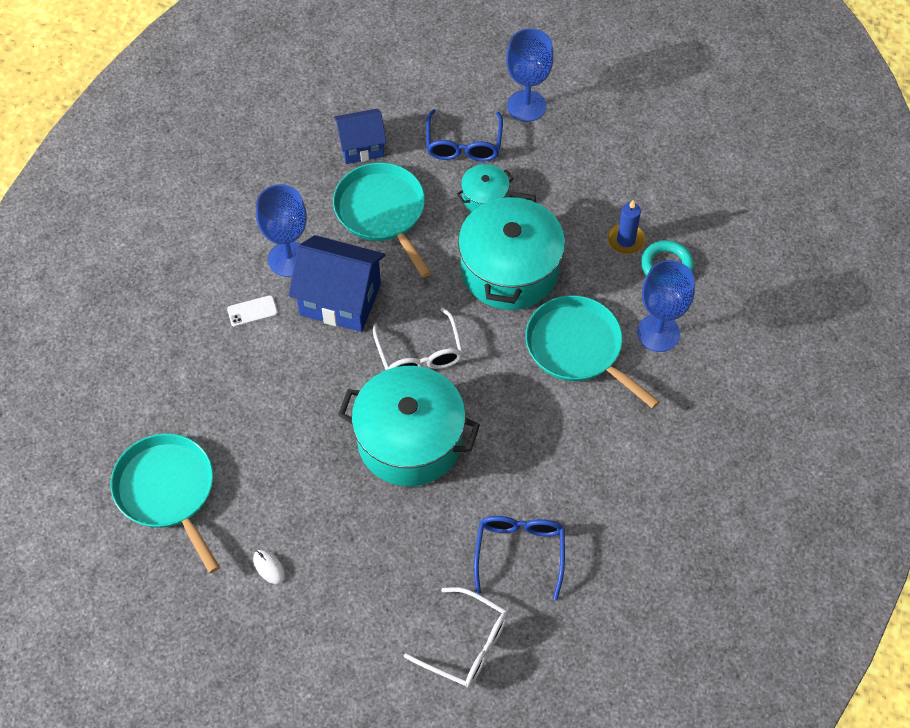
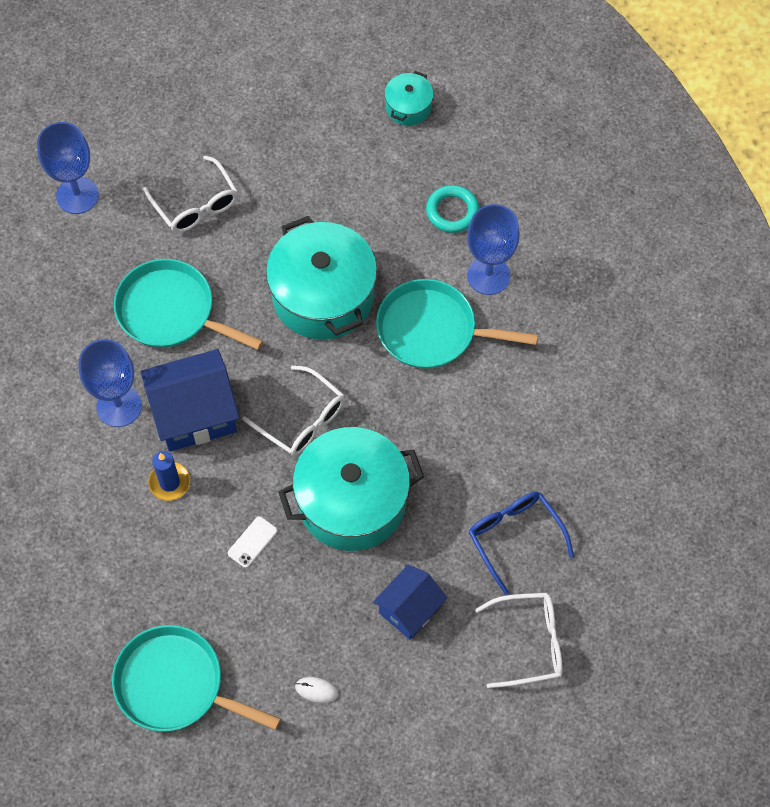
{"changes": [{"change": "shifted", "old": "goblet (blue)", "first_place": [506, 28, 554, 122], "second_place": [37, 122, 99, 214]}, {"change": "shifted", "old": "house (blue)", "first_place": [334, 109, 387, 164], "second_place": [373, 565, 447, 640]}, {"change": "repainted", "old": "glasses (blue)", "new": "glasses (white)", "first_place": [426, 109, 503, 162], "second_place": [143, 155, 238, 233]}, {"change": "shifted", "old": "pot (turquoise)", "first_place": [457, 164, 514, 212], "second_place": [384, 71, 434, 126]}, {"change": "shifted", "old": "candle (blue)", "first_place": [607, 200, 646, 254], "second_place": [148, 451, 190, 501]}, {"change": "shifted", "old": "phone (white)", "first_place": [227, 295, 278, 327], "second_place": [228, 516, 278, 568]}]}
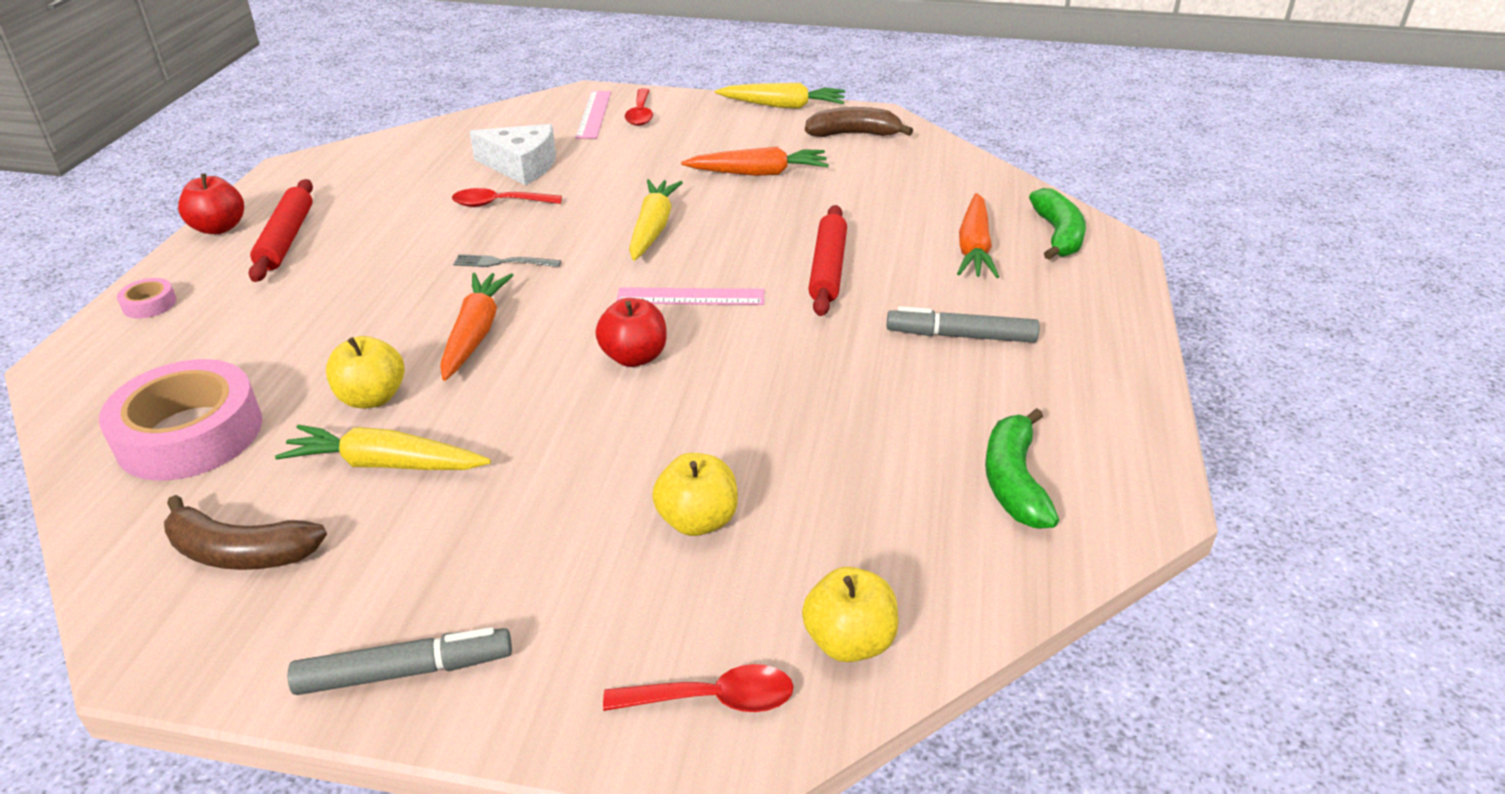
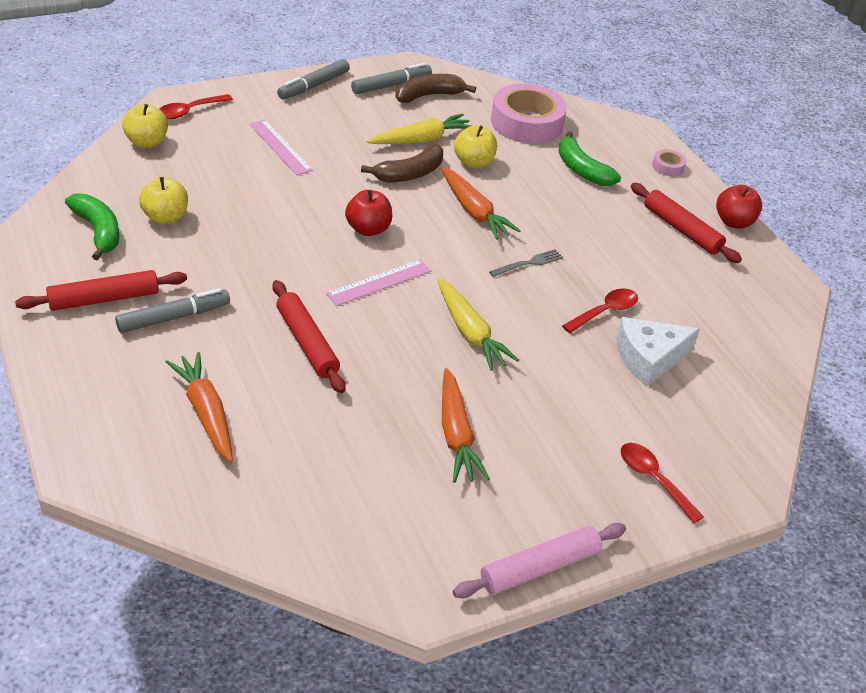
{"changes": [{"change": "swapped", "old": "carrot (yellow)", "new": "rolling pin (pink)", "first_place": [715, 83, 845, 109], "second_place": [453, 523, 626, 598]}, {"change": "shifted", "old": "ruler (pink)", "first_place": [576, 91, 611, 139], "second_place": [250, 120, 313, 175]}, {"change": "shifted", "old": "banana (brown)", "first_place": [805, 107, 913, 137], "second_place": [361, 145, 443, 182]}, {"change": "rotated", "old": "carrot (orange)", "first_place": [681, 147, 829, 176], "second_place": [442, 368, 490, 483], "degrees": -60}, {"change": "shifted", "old": "banana (green)", "first_place": [1029, 188, 1086, 260], "second_place": [558, 131, 621, 186]}, {"change": "shifted", "old": "apple (yellow)", "first_place": [652, 453, 738, 536], "second_place": [139, 177, 188, 224]}, {"change": "new", "new": "marker (grey)", "second_place": [351, 63, 432, 94]}, {"change": "new", "new": "rolling pin (red)", "second_place": [15, 270, 187, 311]}]}
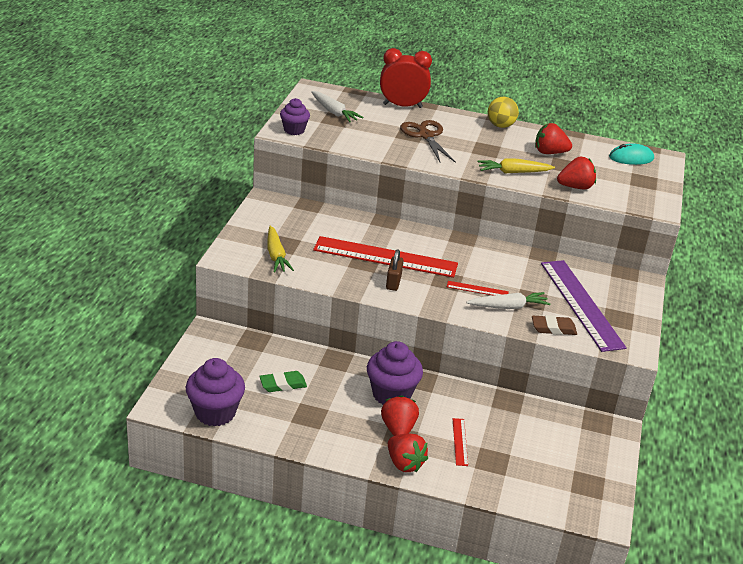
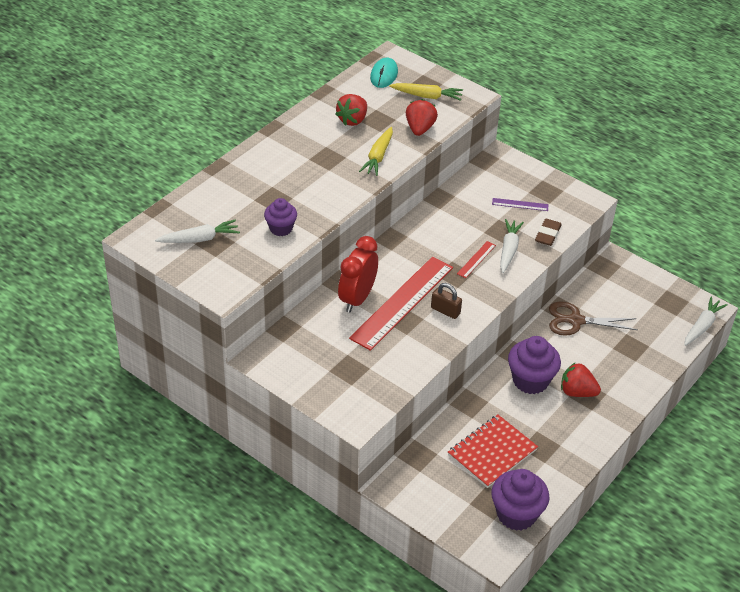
{"changes": [{"change": "shifted", "old": "clock (red)", "first_place": [380, 48, 432, 108], "second_place": [338, 236, 378, 312]}, {"change": "gone", "old": "ball (yellow)", "first_place": [488, 97, 519, 128]}, {"change": "shifted", "old": "cupcake (purple)", "first_place": [280, 98, 310, 135], "second_place": [264, 198, 297, 236]}, {"change": "shifted", "old": "scissors (brown)", "first_place": [400, 120, 456, 163], "second_place": [549, 302, 637, 336]}, {"change": "shifted", "old": "carrot (yellow)", "first_place": [268, 226, 294, 273], "second_place": [389, 83, 463, 101]}, {"change": "scaled", "old": "ruler (purple)", "first_place": [541, 260, 627, 352], "second_place": [492, 198, 549, 211], "factor": 0.42}, {"change": "swapped", "old": "eraser (green)", "new": "notebook (red)", "first_place": [259, 371, 307, 392], "second_place": [448, 415, 538, 488]}, {"change": "gone", "old": "ruler (red)", "first_place": [453, 418, 468, 466]}, {"change": "gone", "old": "strawberry (red)", "first_place": [388, 434, 428, 472]}, {"change": "new", "new": "carrot (white)", "second_place": [684, 297, 728, 346]}]}
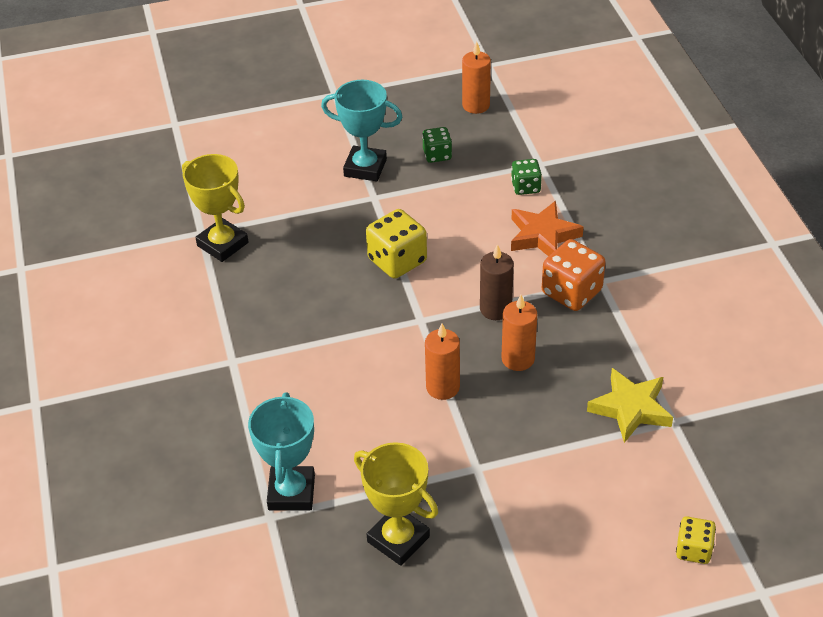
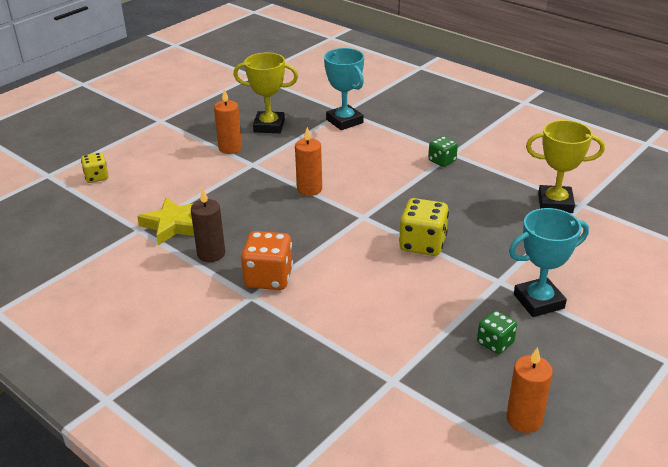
{"changes": [{"change": "shifted", "old": "dice (green)", "first_place": [511, 159, 542, 195], "second_place": [428, 136, 458, 167]}, {"change": "gone", "old": "star (orange)", "first_place": [511, 201, 584, 256]}, {"change": "shifted", "old": "candle (brown)", "first_place": [480, 244, 514, 320], "second_place": [191, 188, 225, 262]}, {"change": "shifted", "old": "candle (orange)", "first_place": [501, 295, 537, 371], "second_place": [214, 89, 242, 154]}]}
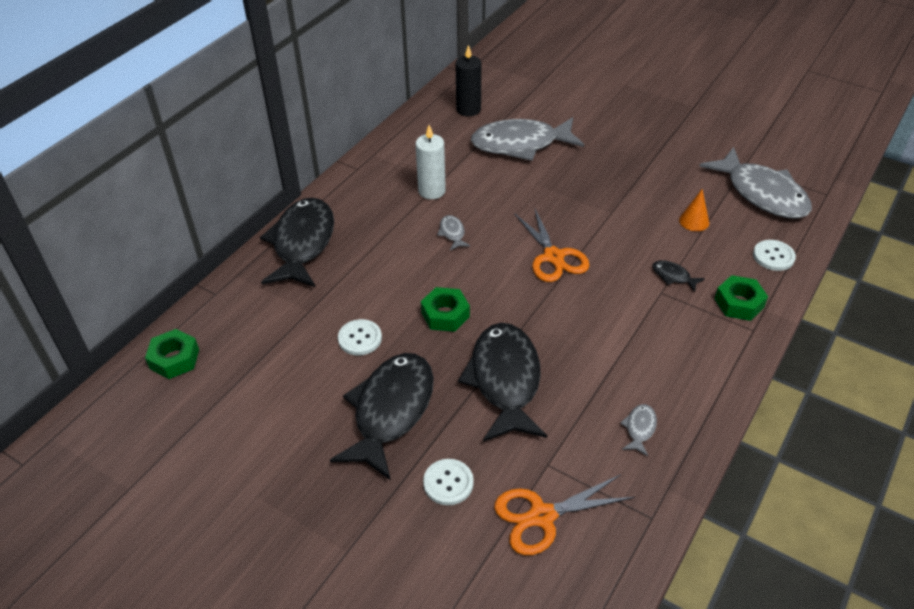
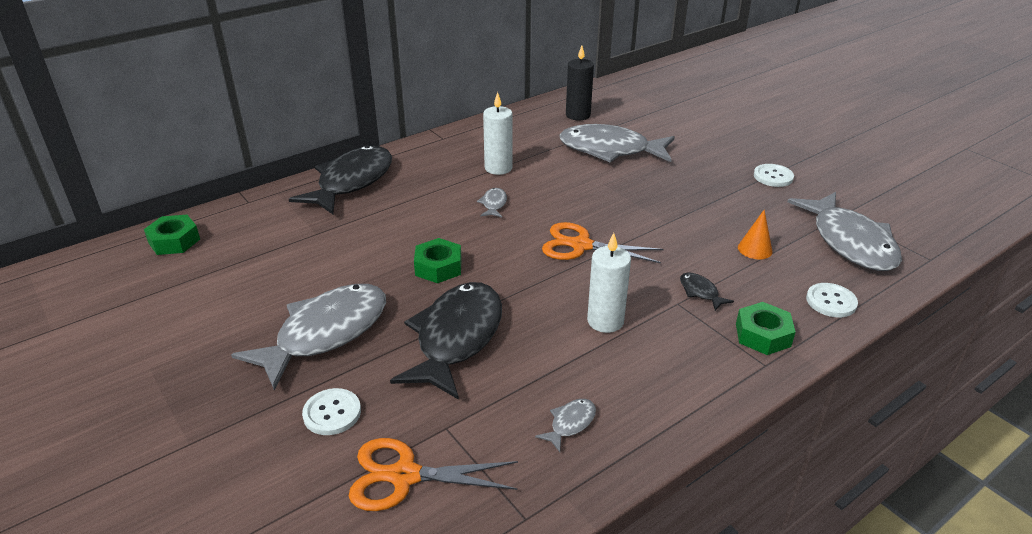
{"changes": [{"change": "rotated", "old": "scissors (orange)", "first_place": [514, 207, 590, 282], "second_place": [542, 222, 664, 263], "degrees": 105}, {"change": "shifted", "old": "button (white)", "first_place": [338, 319, 382, 355], "second_place": [754, 164, 794, 187]}, {"change": "repainted", "old": "fish (black)", "new": "fish (grey)", "first_place": [330, 353, 434, 480], "second_place": [231, 284, 386, 391]}, {"change": "new", "new": "candle (white)", "second_place": [587, 233, 631, 333]}]}
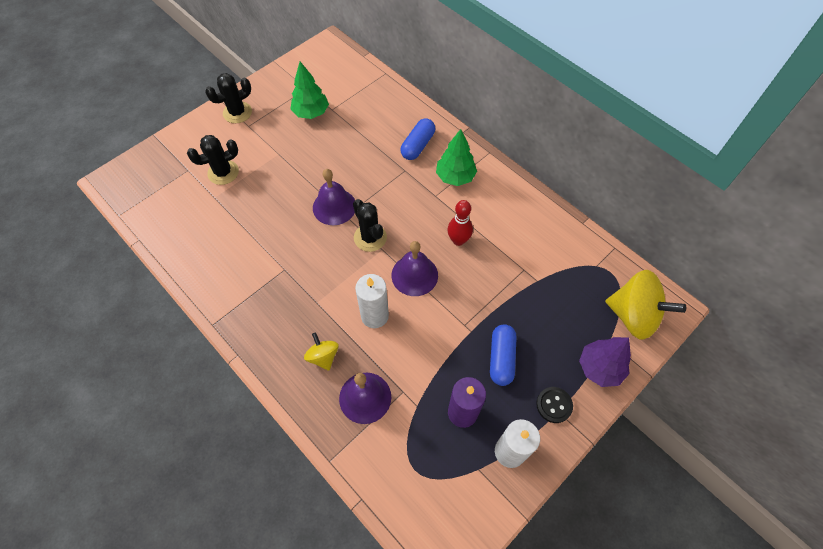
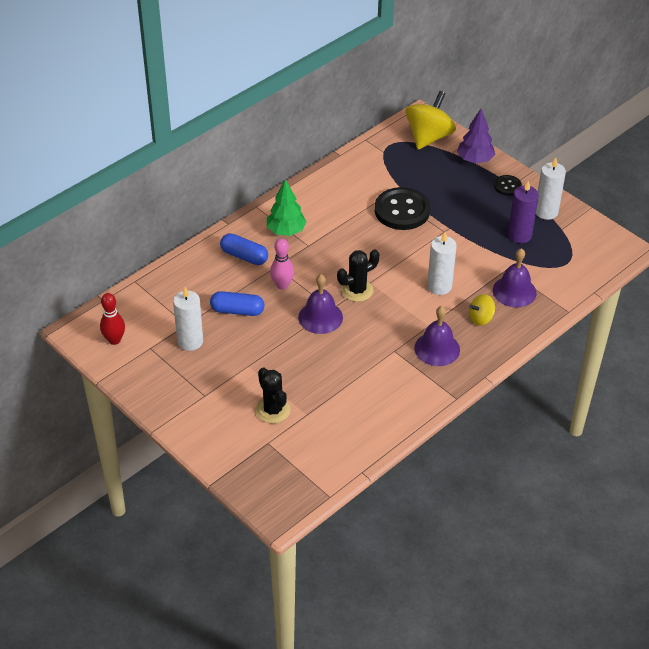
{"changes": [{"change": "swapped", "old": "tree (green)", "new": "candle (white)", "first_place": [290, 62, 329, 119], "second_place": [173, 287, 203, 351]}, {"change": "gone", "old": "cactus (black)", "first_place": [205, 73, 252, 123]}, {"change": "shifted", "old": "bowling pin (red)", "first_place": [448, 200, 473, 246], "second_place": [100, 293, 125, 345]}, {"change": "shifted", "old": "bell (purple)", "first_place": [392, 241, 438, 296], "second_place": [414, 306, 460, 366]}, {"change": "shifted", "old": "capsule (blue)", "first_place": [490, 324, 517, 386], "second_place": [210, 291, 265, 316]}, {"change": "new", "new": "button (black)", "second_place": [375, 187, 430, 230]}, {"change": "new", "new": "bowling pin (pink)", "second_place": [270, 238, 294, 290]}]}
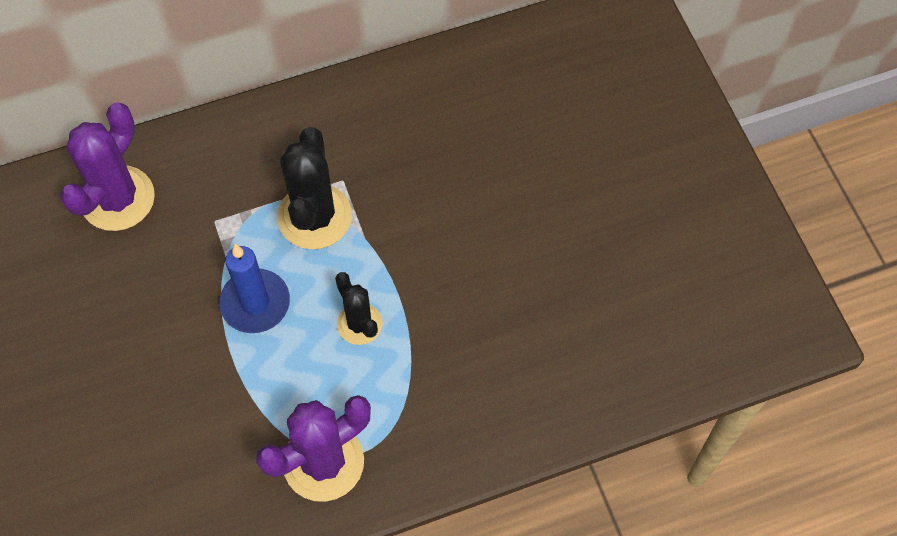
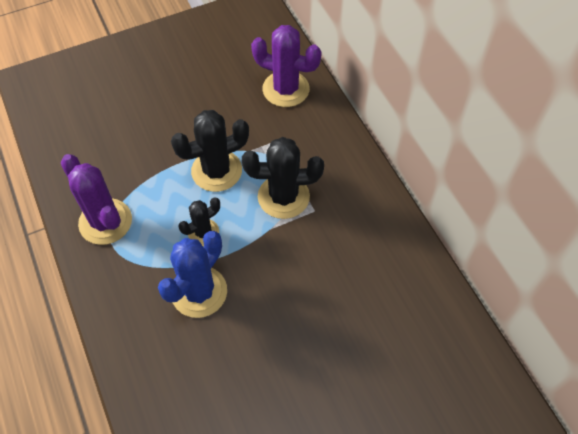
{"changes": [{"change": "swapped", "old": "candle (blue)", "new": "cactus (black)", "first_place": [219, 244, 290, 333], "second_place": [171, 110, 249, 192]}, {"change": "new", "new": "cactus (blue)", "second_place": [158, 231, 227, 318]}]}
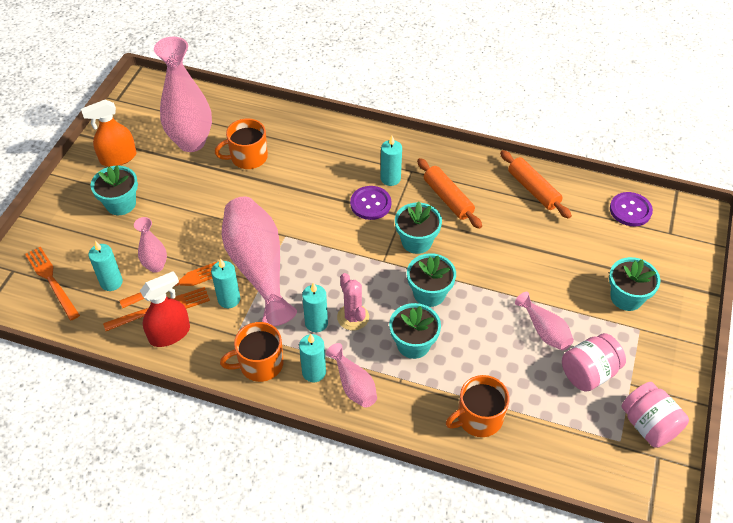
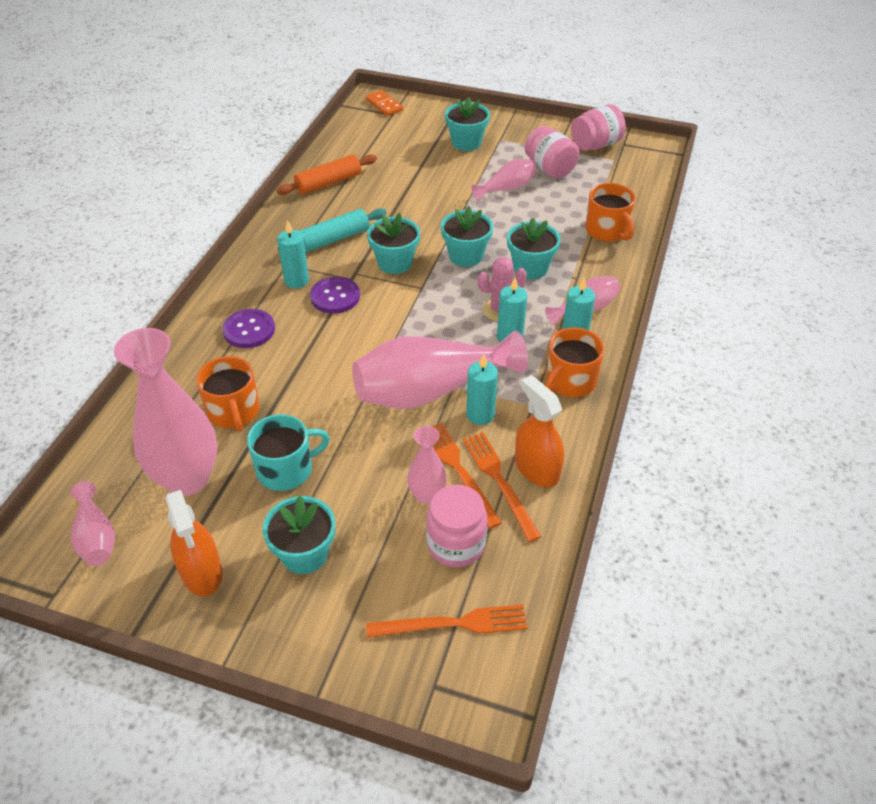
{"changes": [{"change": "repainted", "old": "rolling pin (orange)", "new": "rolling pin (turquoise)", "first_place": [417, 158, 482, 229], "second_place": [278, 208, 387, 252]}, {"change": "shifted", "old": "button (purple)", "first_place": [610, 192, 653, 226], "second_place": [222, 309, 275, 348]}, {"change": "swapped", "old": "candle (turquoise)", "new": "jar (pink)", "first_place": [88, 241, 123, 291], "second_place": [426, 485, 487, 567]}, {"change": "rotated", "old": "fork (orange)", "first_place": [25, 247, 80, 321], "second_place": [366, 605, 527, 638], "degrees": -150}, {"change": "repainted", "old": "spray bottle (red)", "new": "spray bottle (orange)", "first_place": [140, 271, 190, 347], "second_place": [515, 375, 564, 487]}, {"change": "rotated", "old": "mug (orange)", "first_place": [220, 322, 284, 382], "second_place": [545, 328, 604, 397], "degrees": 60}, {"change": "new", "new": "domino (orange)", "second_place": [366, 90, 403, 116]}, {"change": "new", "new": "mug (turquoise)", "second_place": [247, 414, 330, 491]}, {"change": "new", "new": "vase (pink)", "second_place": [70, 481, 115, 566]}]}
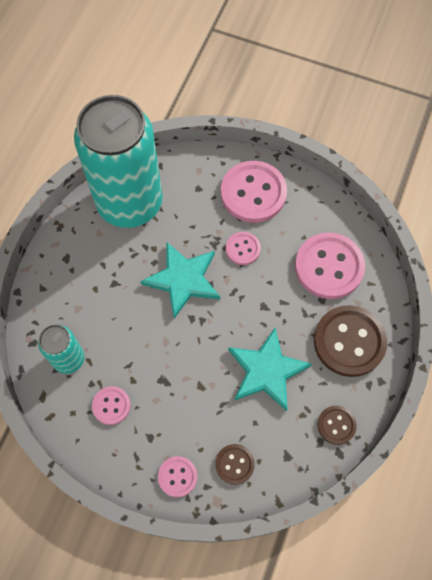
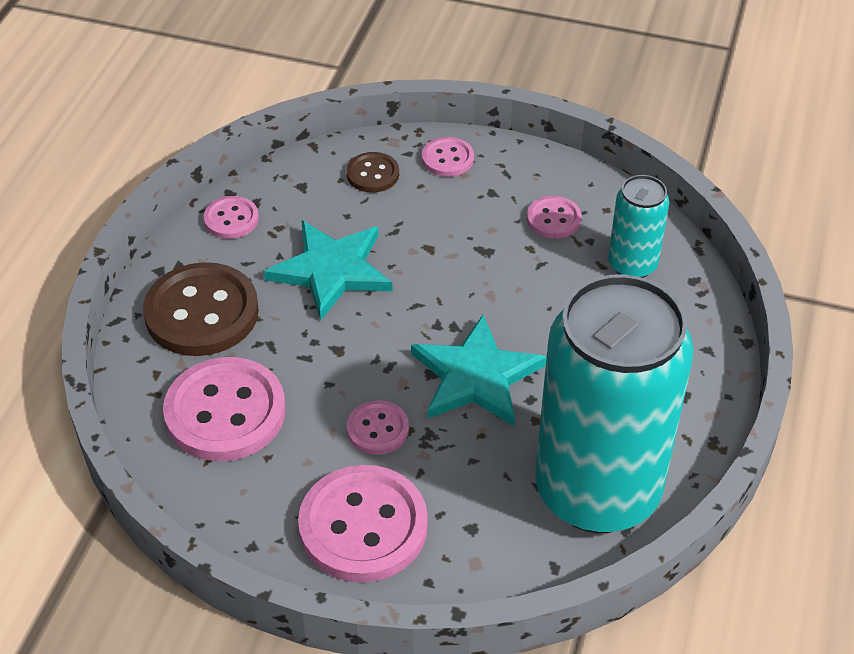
{"changes": [{"change": "repainted", "old": "button (brown)", "new": "button (pink)", "first_place": [317, 406, 357, 445], "second_place": [204, 196, 259, 239]}]}
